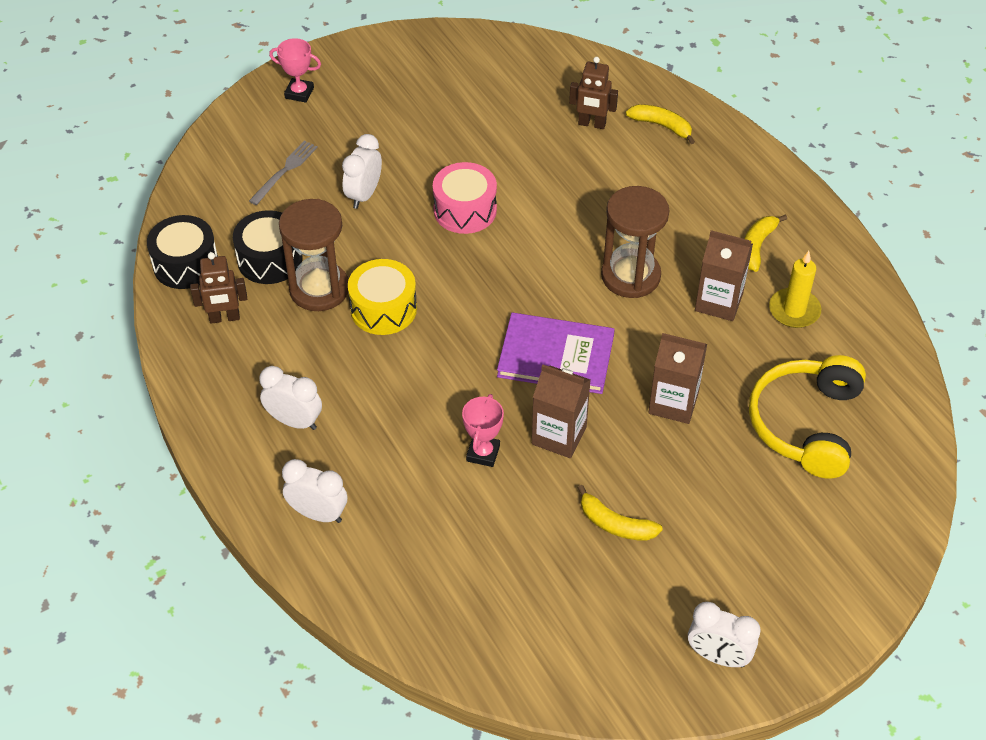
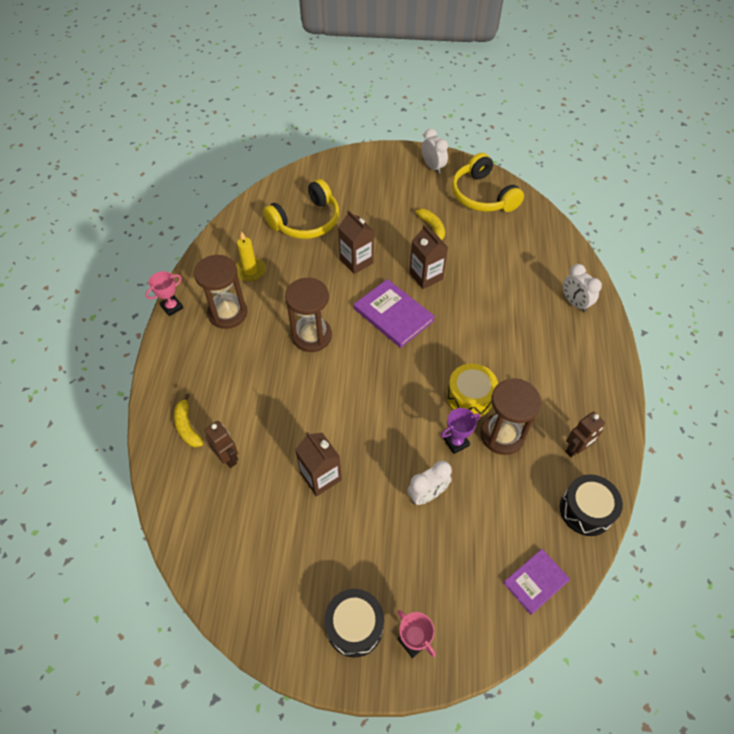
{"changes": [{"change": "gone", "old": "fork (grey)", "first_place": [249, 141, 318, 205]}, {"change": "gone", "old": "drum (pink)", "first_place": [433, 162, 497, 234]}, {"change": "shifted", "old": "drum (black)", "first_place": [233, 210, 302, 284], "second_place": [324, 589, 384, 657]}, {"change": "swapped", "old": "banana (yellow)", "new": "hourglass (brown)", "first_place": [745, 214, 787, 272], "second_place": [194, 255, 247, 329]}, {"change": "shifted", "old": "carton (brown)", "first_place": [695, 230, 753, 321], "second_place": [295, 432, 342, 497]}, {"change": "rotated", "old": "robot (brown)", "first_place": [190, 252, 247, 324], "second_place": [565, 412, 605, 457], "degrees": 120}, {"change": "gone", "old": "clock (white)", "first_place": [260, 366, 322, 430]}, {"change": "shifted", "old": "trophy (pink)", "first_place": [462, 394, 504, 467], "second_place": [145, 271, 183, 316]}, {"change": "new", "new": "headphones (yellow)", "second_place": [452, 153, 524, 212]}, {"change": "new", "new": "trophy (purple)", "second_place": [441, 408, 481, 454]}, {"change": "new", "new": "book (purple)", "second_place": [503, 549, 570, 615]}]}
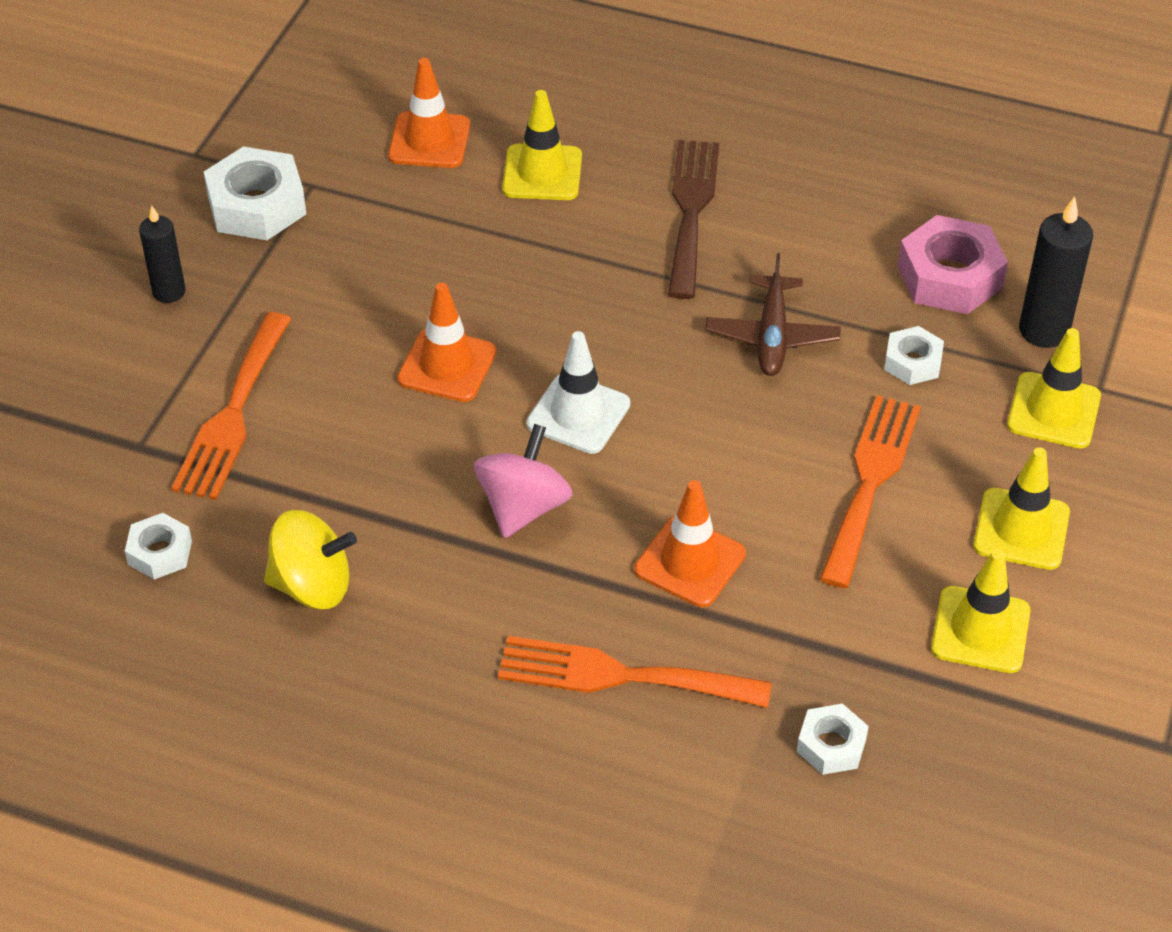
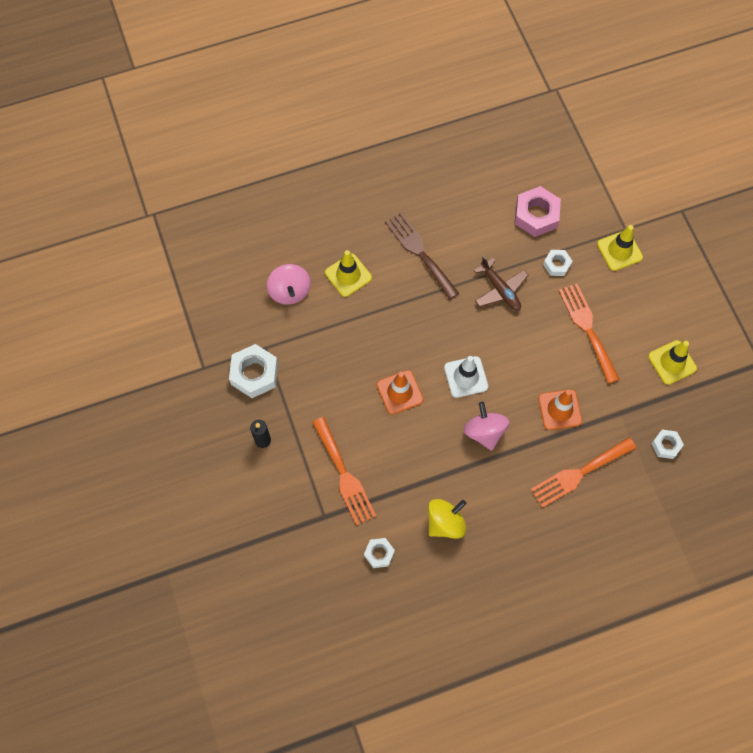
{"changes": [{"change": "swapped", "old": "traffic cone (orange)", "new": "spinning top (pink)", "first_place": [388, 58, 470, 168], "second_place": [267, 264, 311, 305]}, {"change": "gone", "old": "candle (black)", "first_place": [1019, 196, 1093, 348]}, {"change": "gone", "old": "traffic cone (yellow)", "first_place": [973, 447, 1070, 570]}]}
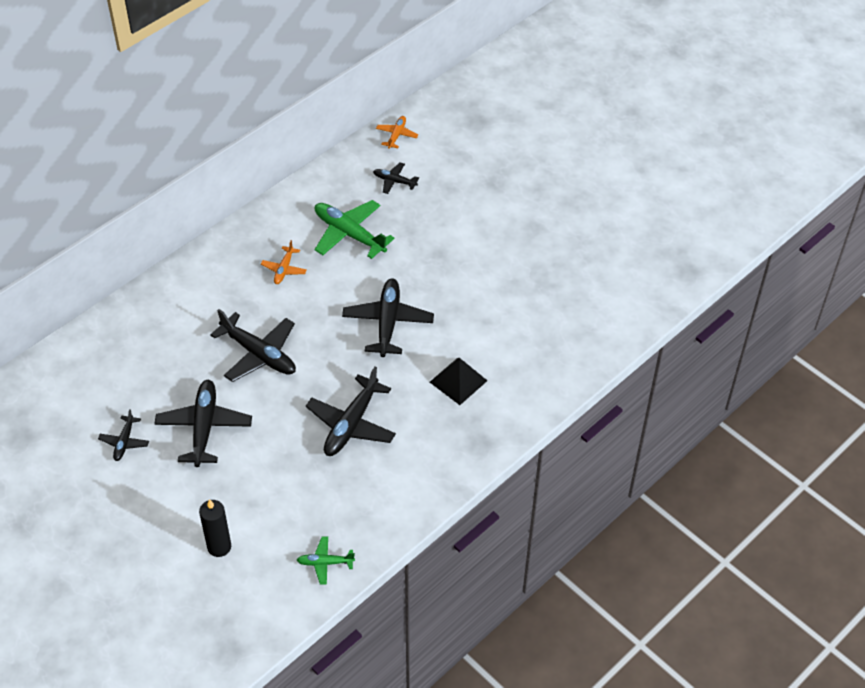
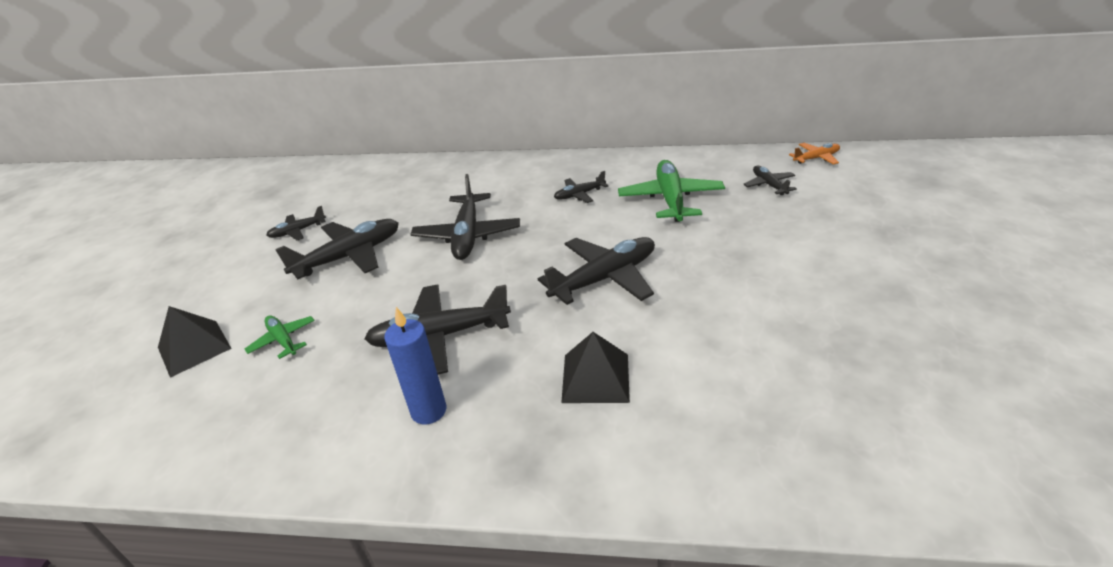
{"changes": [{"change": "repainted", "old": "plane (orange)", "new": "plane (black)", "first_place": [261, 240, 307, 284], "second_place": [554, 171, 608, 203]}, {"change": "swapped", "old": "candle (black)", "new": "pyramid (black)", "first_place": [199, 499, 231, 557], "second_place": [158, 306, 232, 378]}, {"change": "shifted", "old": "plane (green)", "first_place": [297, 537, 355, 585], "second_place": [245, 315, 315, 359]}, {"change": "new", "new": "candle (blue)", "second_place": [384, 307, 446, 424]}]}
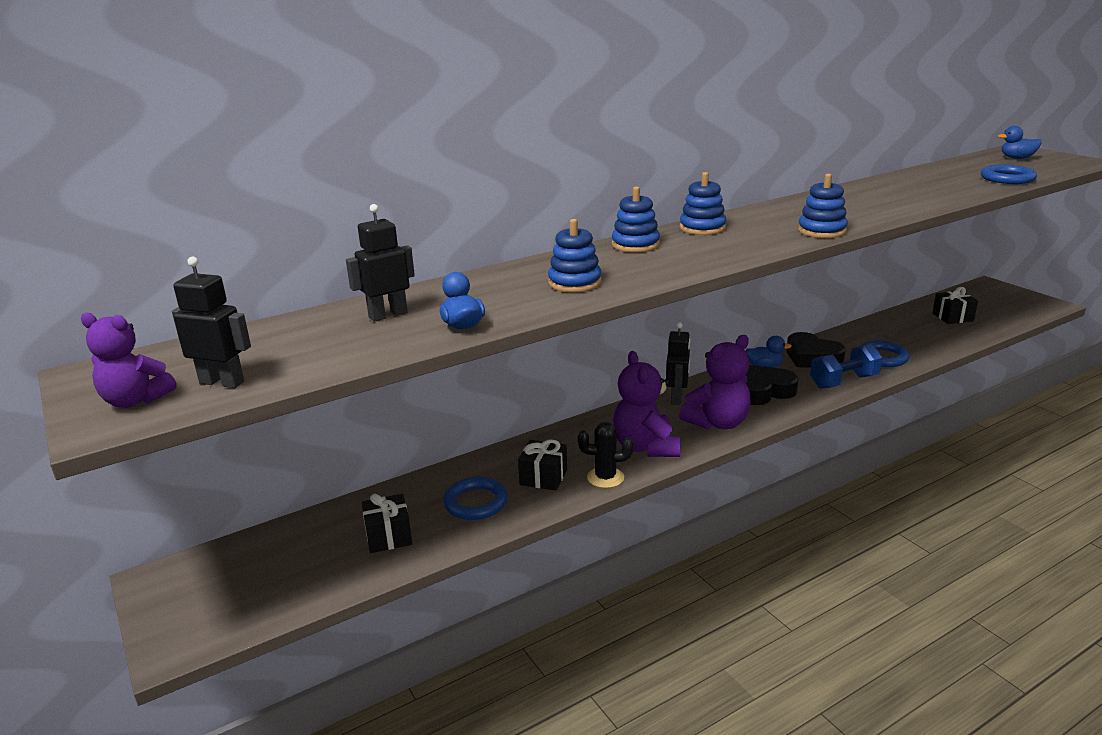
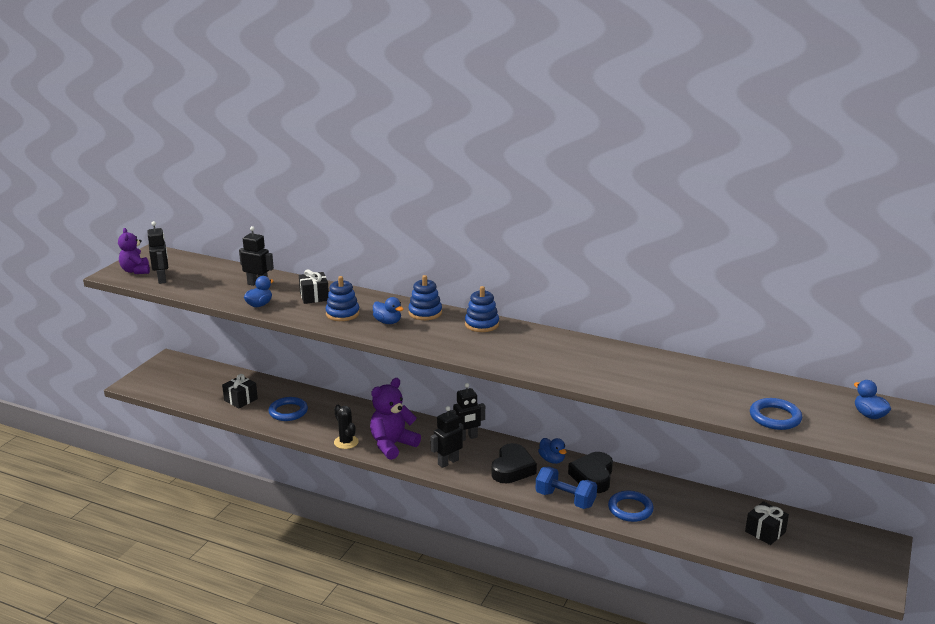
{"changes": [{"change": "gone", "old": "stacking toy (blue)", "first_place": [798, 174, 848, 238]}, {"change": "swapped", "old": "teddy bear (purple)", "new": "robot (black)", "first_place": [679, 335, 751, 429], "second_place": [430, 406, 464, 468]}, {"change": "rotated", "old": "heart (black)", "first_place": [746, 365, 798, 405], "second_place": [491, 443, 537, 483], "degrees": 75}, {"change": "shifted", "old": "gift (black)", "first_place": [518, 439, 567, 491], "second_place": [299, 269, 329, 304]}, {"change": "new", "new": "duck (blue)", "second_place": [373, 297, 403, 324]}]}
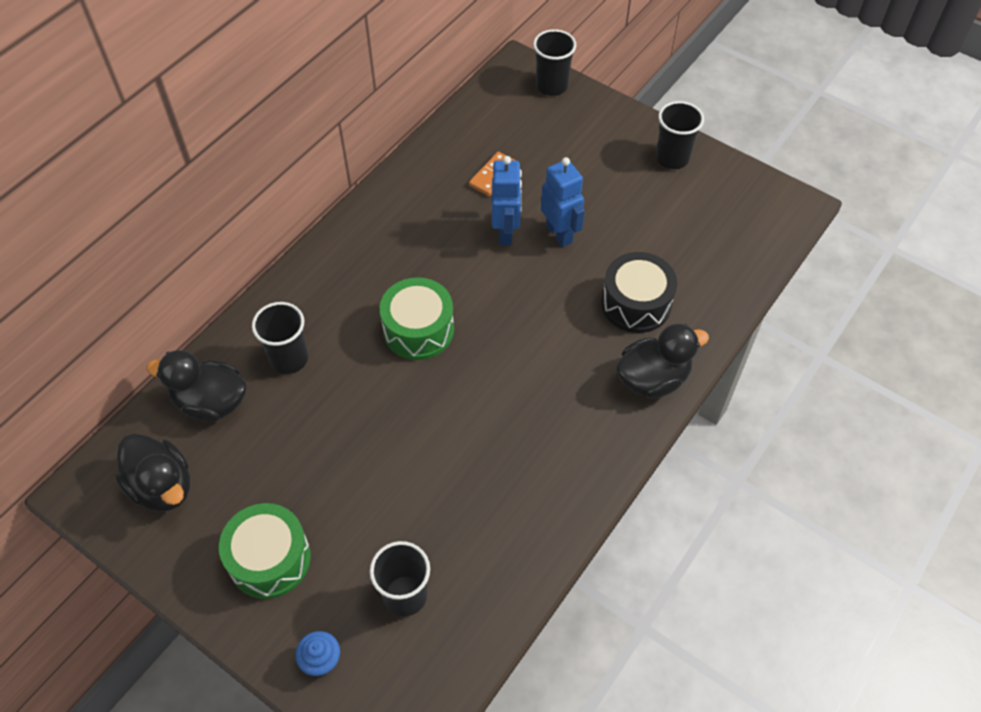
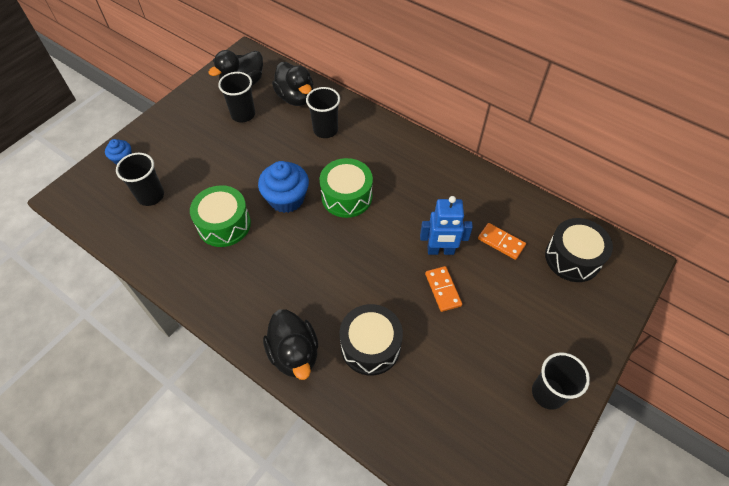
{"changes": [{"change": "shifted", "old": "cup (black)", "first_place": [533, 29, 576, 96], "second_place": [218, 72, 255, 122]}, {"change": "swapped", "old": "robot (blue)", "new": "domino (orange)", "first_place": [541, 157, 585, 247], "second_place": [425, 266, 462, 312]}, {"change": "rotated", "old": "duck (black)", "first_place": [146, 350, 247, 422], "second_place": [272, 62, 313, 106], "degrees": 135}, {"change": "shifted", "old": "drum (green)", "first_place": [219, 503, 311, 599], "second_place": [190, 185, 251, 247]}, {"change": "new", "new": "cupcake (blue)", "second_place": [258, 161, 309, 213]}, {"change": "new", "new": "drum (black)", "second_place": [545, 218, 613, 282]}]}
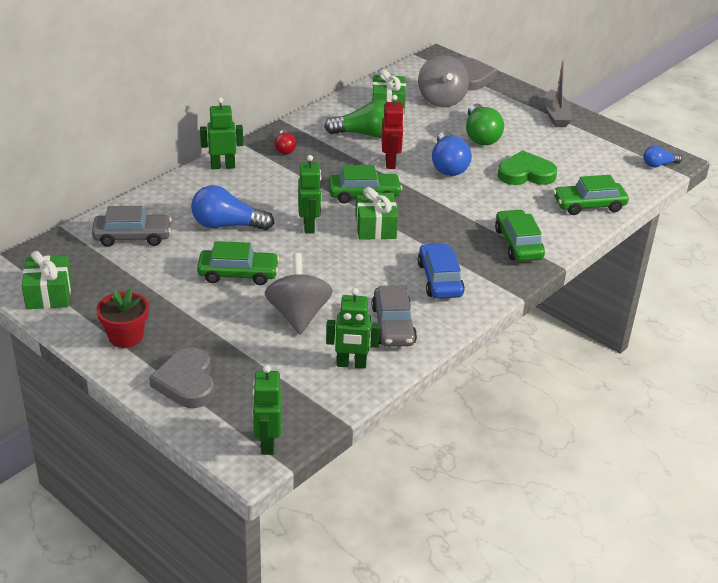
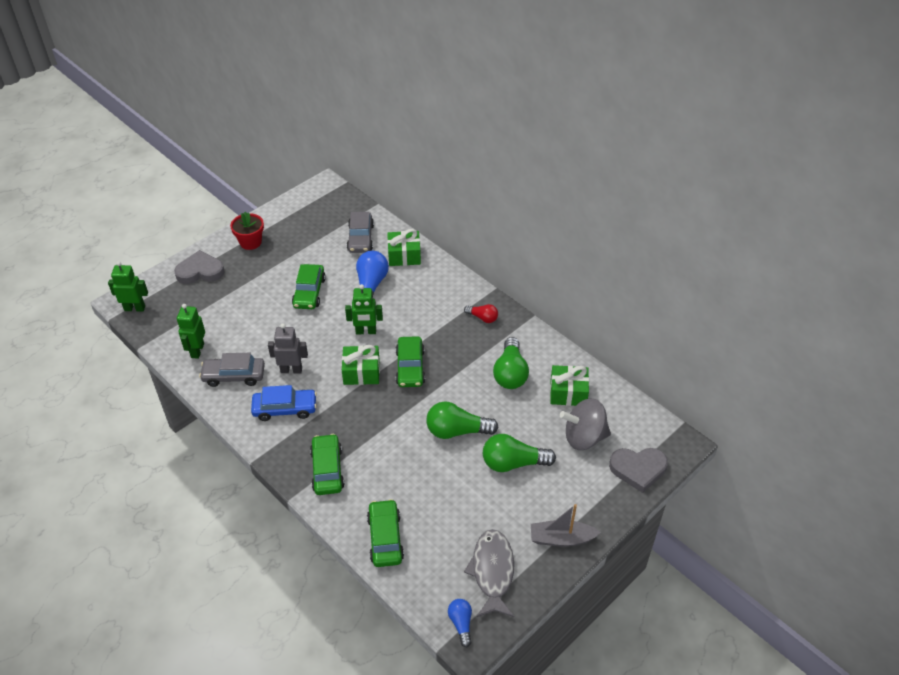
{"changes": [{"change": "gone", "old": "robot (red)", "first_place": [381, 95, 404, 169]}, {"change": "gone", "old": "robot (green)", "first_place": [200, 97, 243, 169]}, {"change": "rotated", "old": "light bulb (red)", "first_place": [274, 130, 296, 154], "second_place": [464, 304, 498, 323], "degrees": -150}, {"change": "repainted", "old": "light bulb (blue)", "new": "light bulb (green)", "first_place": [432, 131, 472, 176], "second_place": [426, 401, 499, 439]}, {"change": "gone", "old": "heart (green)", "first_place": [498, 150, 557, 185]}, {"change": "rotated", "old": "car (green)", "first_place": [495, 209, 545, 261], "second_place": [310, 434, 344, 495], "degrees": -90}, {"change": "shifted", "old": "gift (green)", "first_place": [22, 251, 71, 309], "second_place": [387, 229, 421, 266]}, {"change": "gone", "old": "spinning top (grey)", "first_place": [265, 253, 333, 335]}, {"change": "new", "new": "robot (grey)", "second_place": [268, 324, 308, 374]}, {"change": "new", "new": "fish (grey)", "second_place": [464, 529, 514, 617]}]}
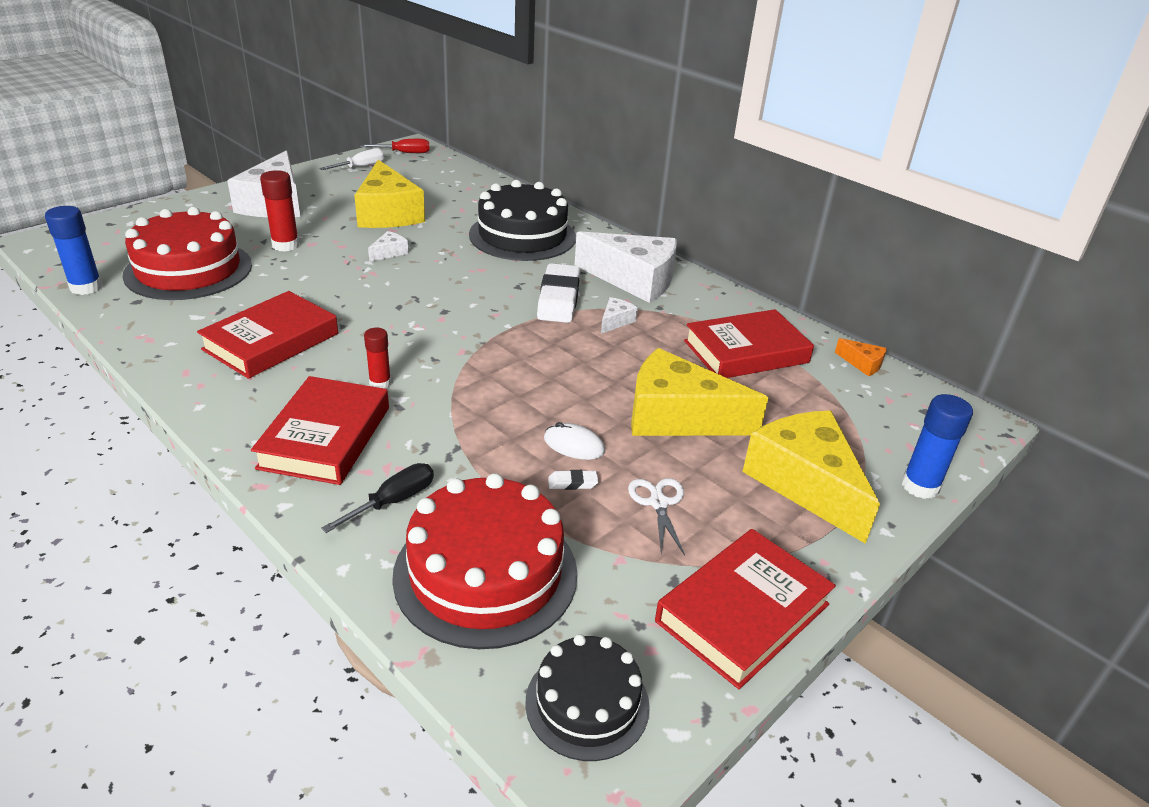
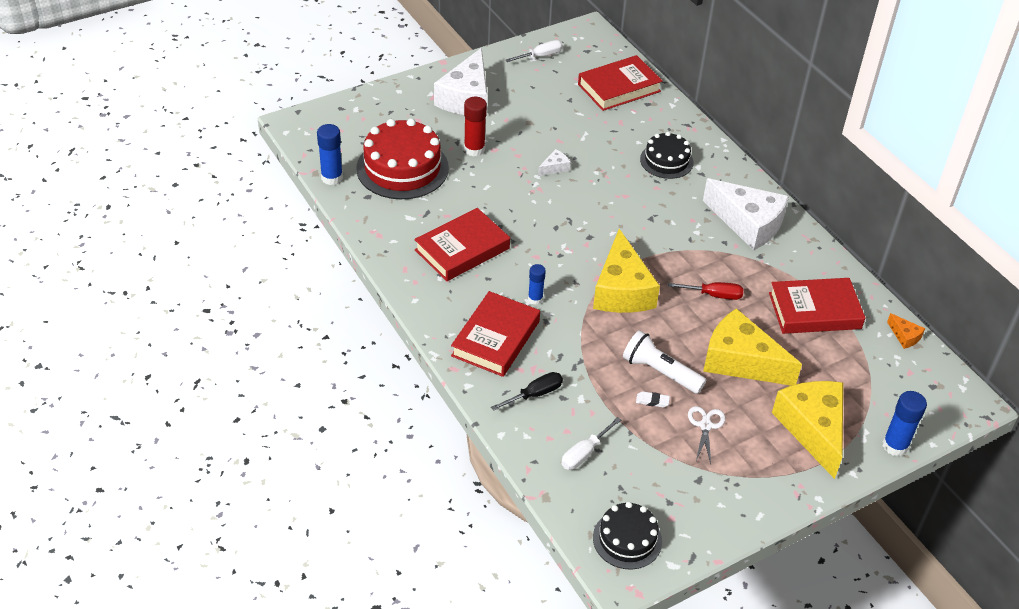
{"changes": [{"change": "shifted", "old": "screwdriver (red)", "first_place": [361, 139, 430, 153], "second_place": [668, 282, 743, 300]}, {"change": "shifted", "old": "cheese (yellow)", "first_place": [354, 160, 425, 228], "second_place": [593, 229, 660, 313]}, {"change": "scaled", "old": "cake (black)", "first_place": [469, 180, 576, 261], "second_place": [640, 132, 693, 179], "factor": 0.59}, {"change": "gone", "old": "eraser (white)", "first_place": [537, 263, 580, 323]}, {"change": "gone", "old": "cheese (white)", "first_place": [601, 297, 638, 334]}, {"change": "repainted", "old": "glue stick (red)", "new": "glue stick (blue)", "first_place": [364, 328, 391, 389], "second_place": [528, 264, 546, 305]}, {"change": "swapped", "old": "mouse (white)", "new": "flashlight (white)", "first_place": [544, 422, 605, 460], "second_place": [623, 330, 706, 394]}, {"change": "swapped", "old": "cake (red)", "new": "screwdriver (white)", "first_place": [392, 473, 578, 649], "second_place": [561, 417, 621, 470]}, {"change": "shifted", "old": "book (red)", "first_place": [655, 529, 836, 689], "second_place": [578, 55, 662, 111]}]}
